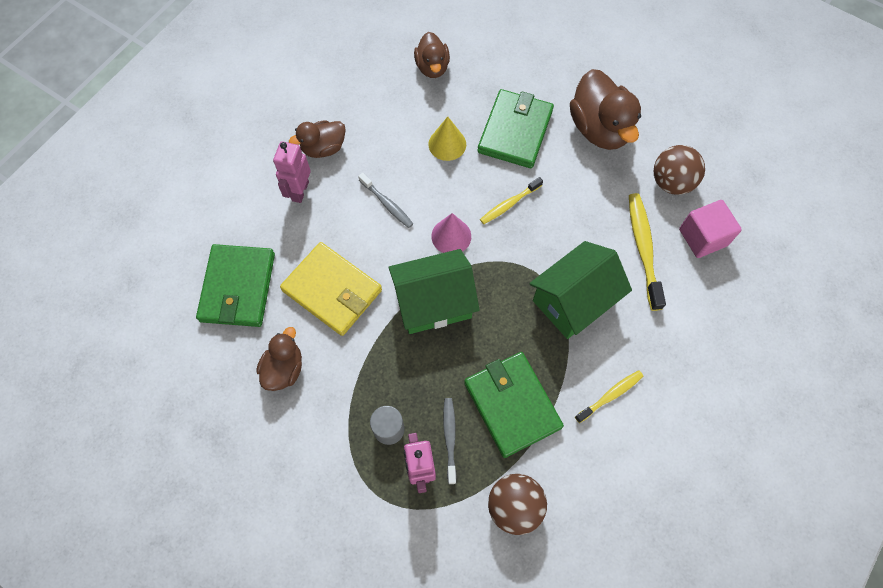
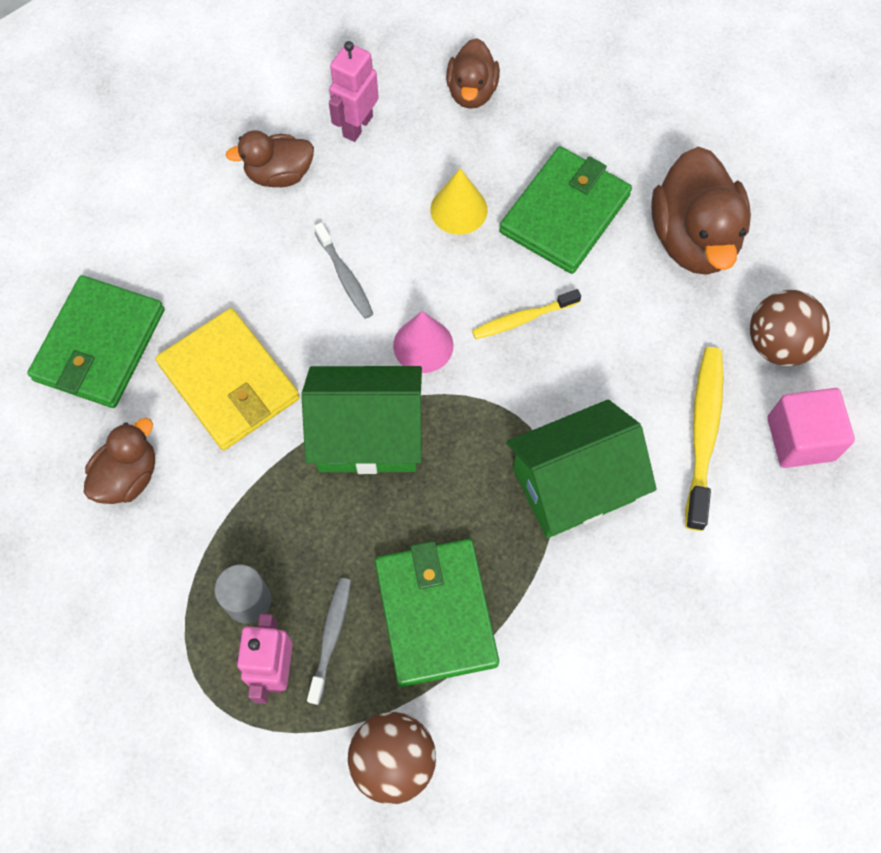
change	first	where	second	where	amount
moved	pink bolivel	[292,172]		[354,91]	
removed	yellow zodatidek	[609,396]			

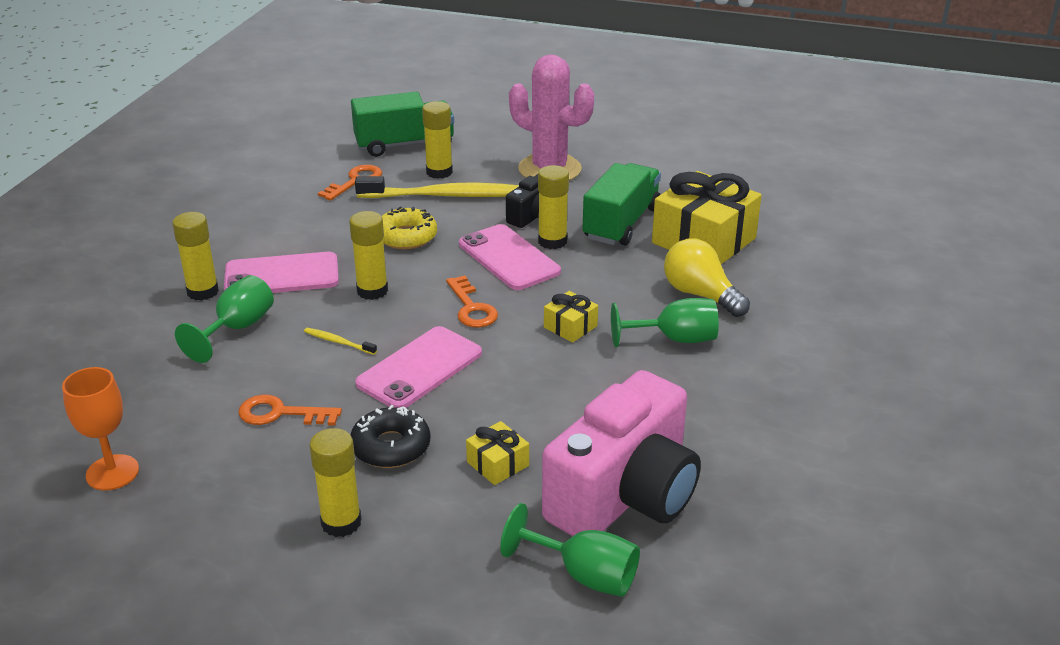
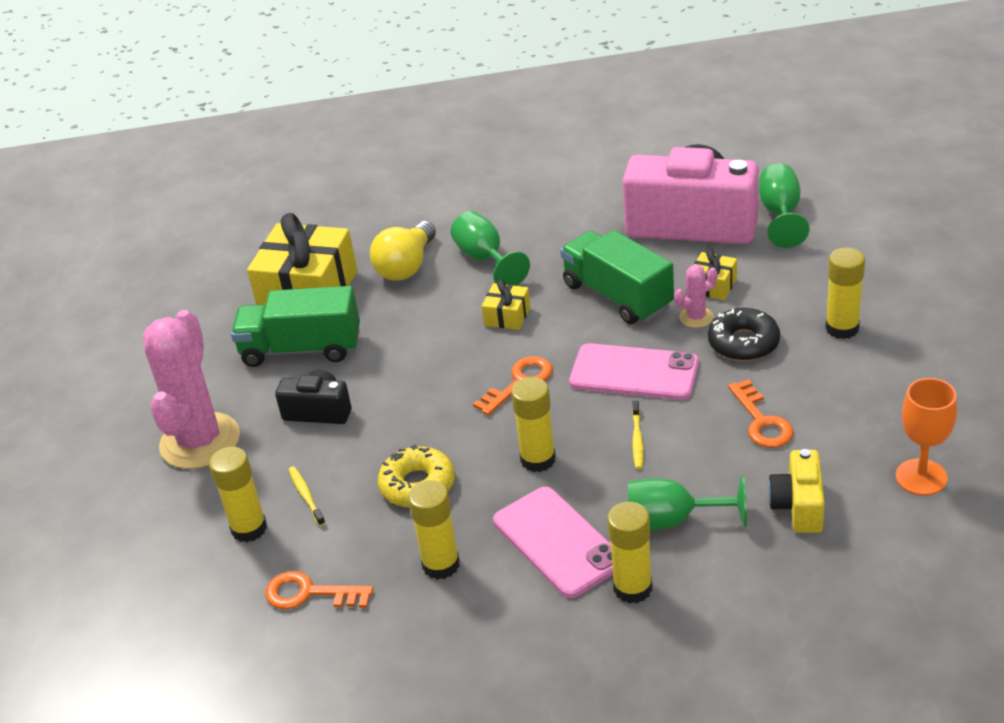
change	first	where	second	where	amount
moved	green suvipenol	[402,124]		[617,277]	
resized	yellow zodatidek	[437,187]		[306,496]	x0.41
removed	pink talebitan	[510,257]			
moved	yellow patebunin	[553,207]		[434,530]	
added			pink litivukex	[695,296]	
added			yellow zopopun	[796,491]	

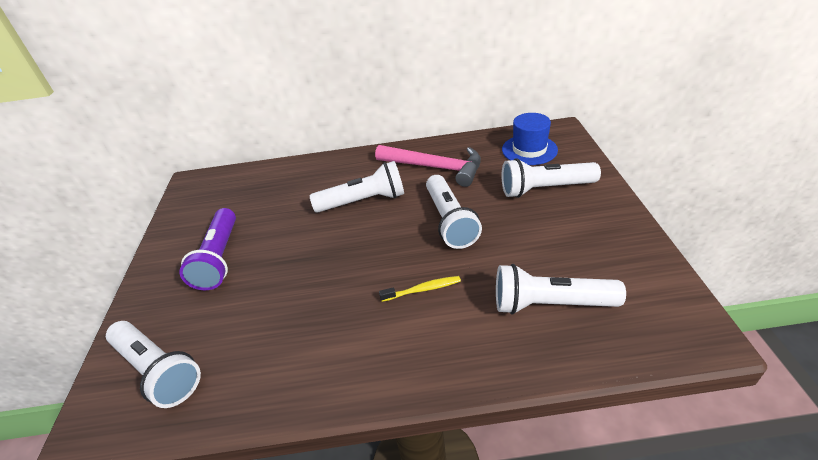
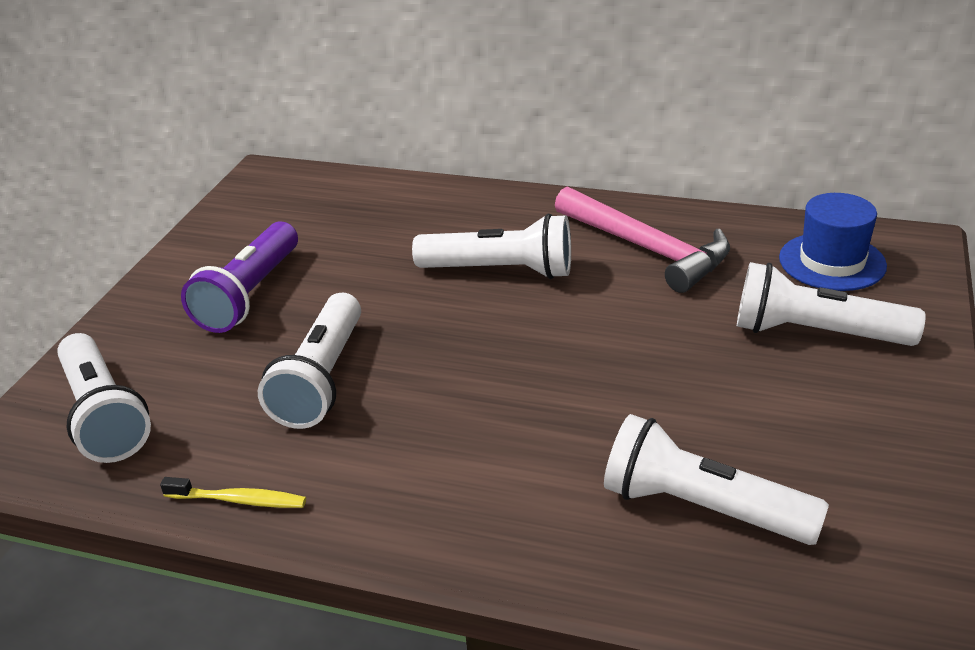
change	first	where	second	where	amount
moved	yellow zodatidek	[420,289]		[233,492]	
moved	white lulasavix	[454,212]		[309,361]	

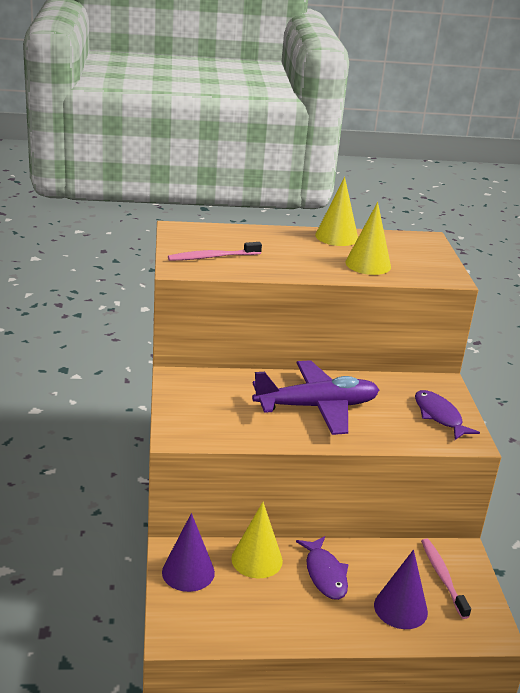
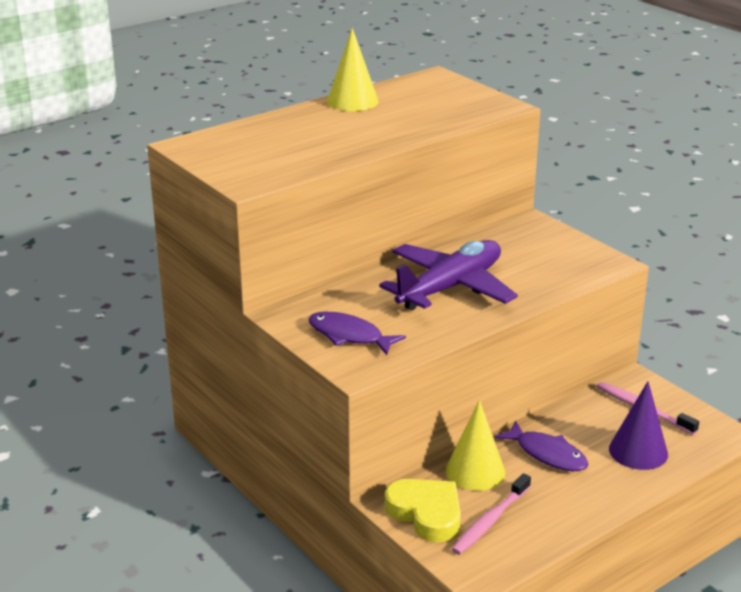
change	first	where	second	where	amount
replaced	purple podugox	[188,552]	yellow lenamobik	[423,510]	
moved	pink zodatidek	[215,251]		[491,514]	
removed	yellow podugox	[368,238]			
moved	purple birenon	[447,415]		[357,333]	

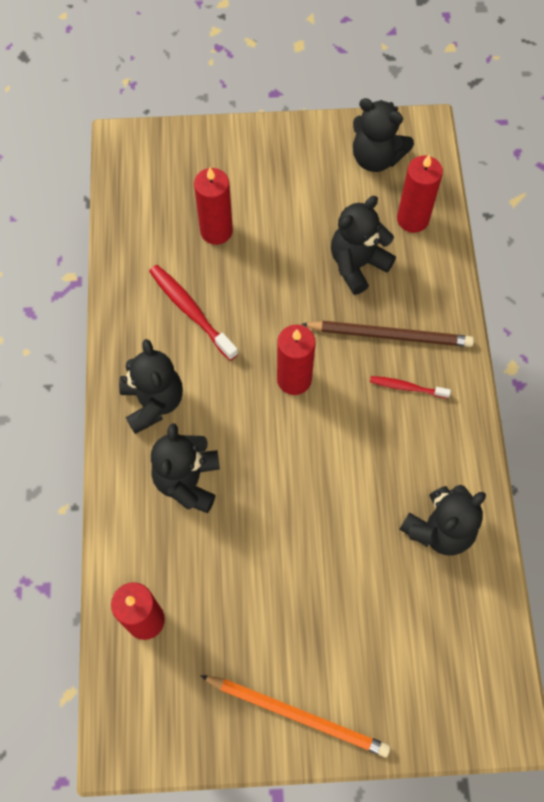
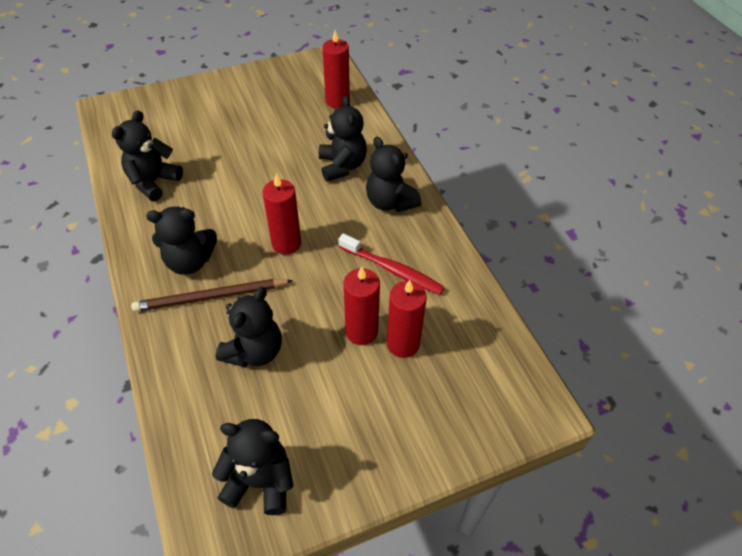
change	first	where	second	where	amount
removed	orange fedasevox	[295,716]			
replaced	red zodatidek	[410,387]	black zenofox	[181,240]	
moved	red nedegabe	[420,193]		[362,306]	

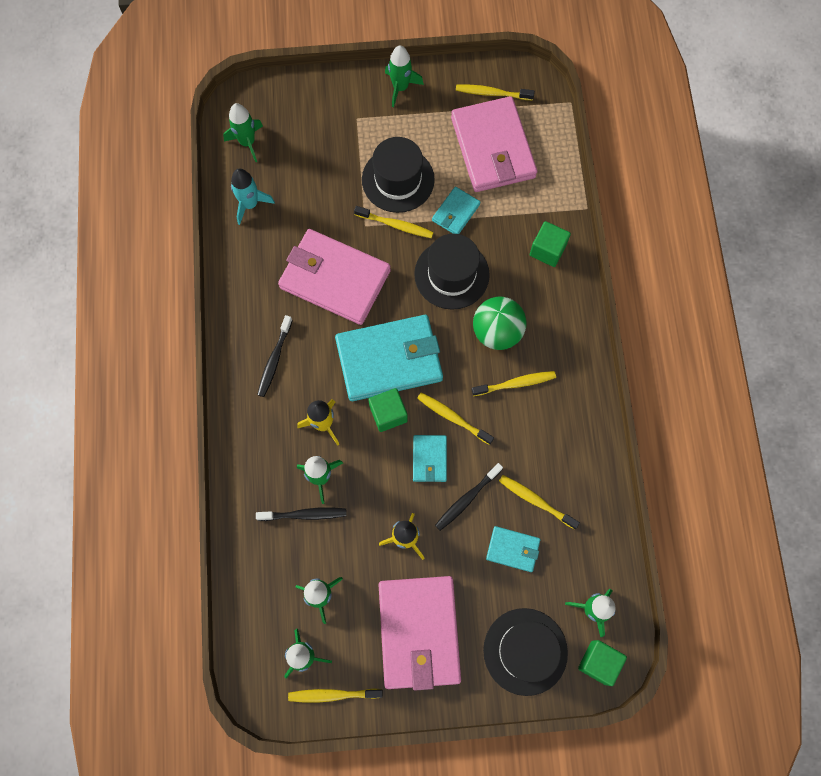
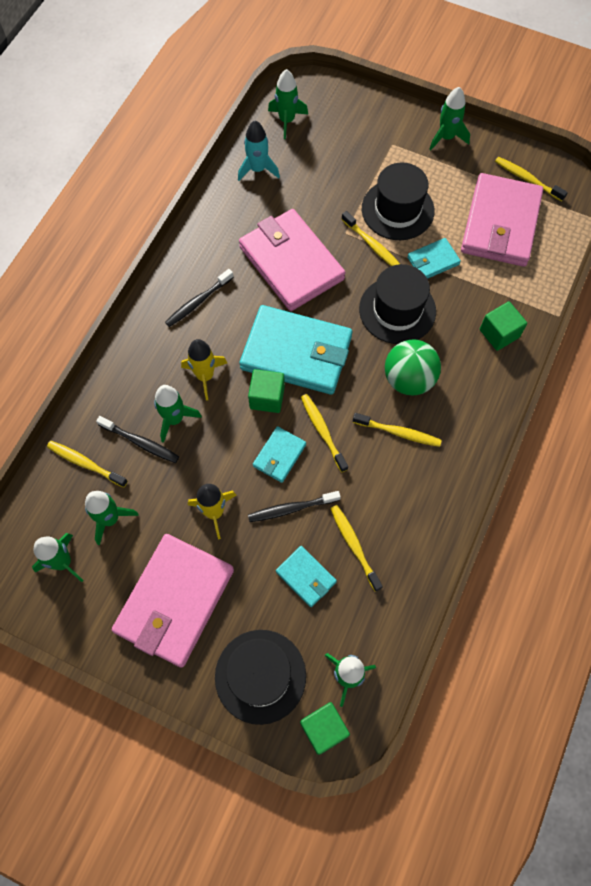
change	first	where	second	where	amount
moved	yellow zodatidek	[335,695]		[87,464]	

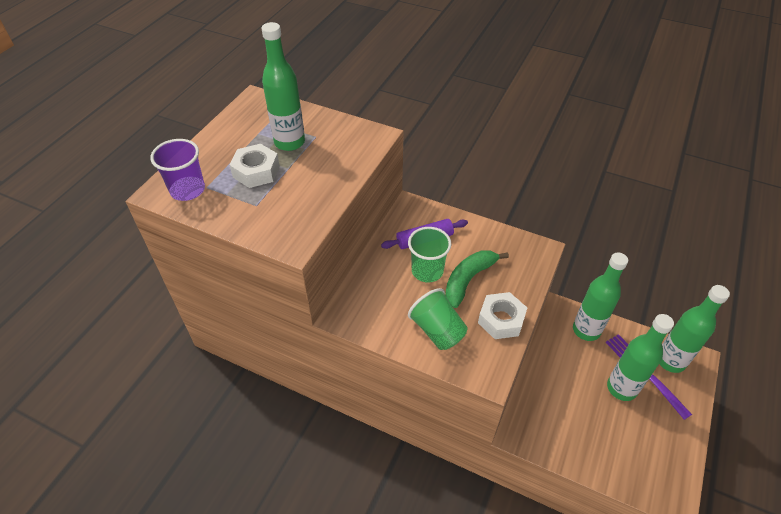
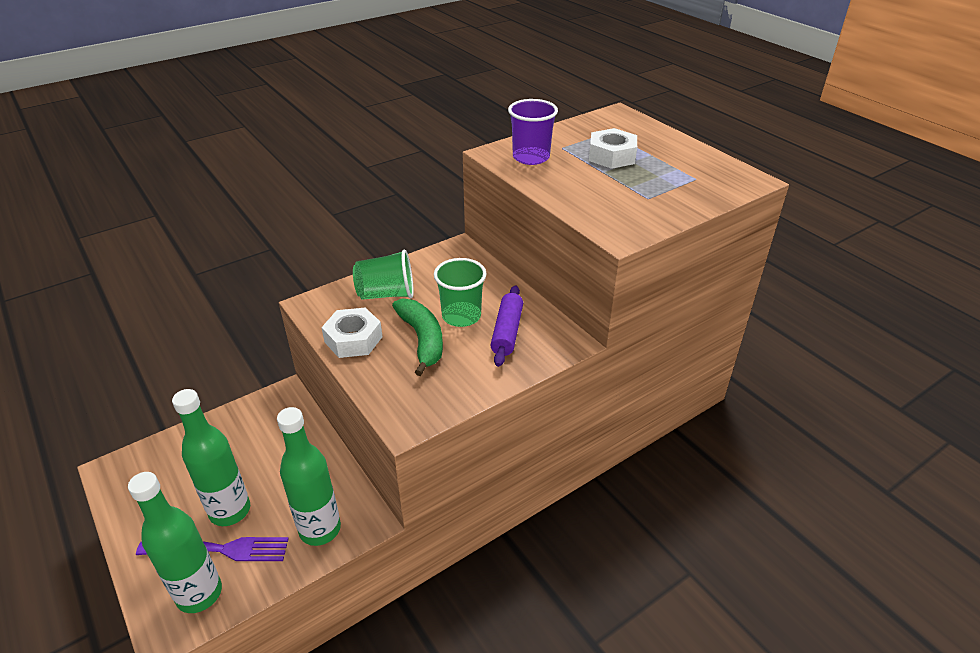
change	first	where	second	where	amount
moved	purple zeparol	[177,170]		[533,132]	
removed	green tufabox	[283,86]			

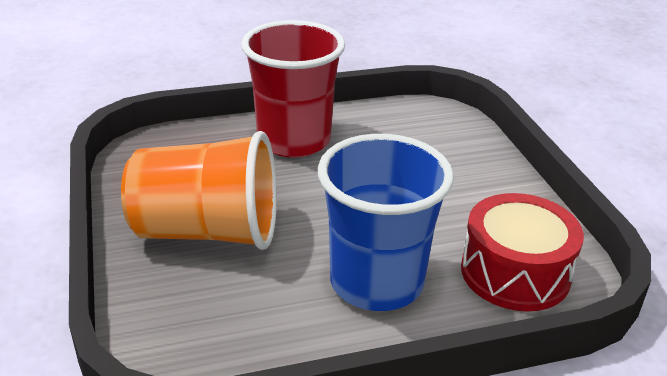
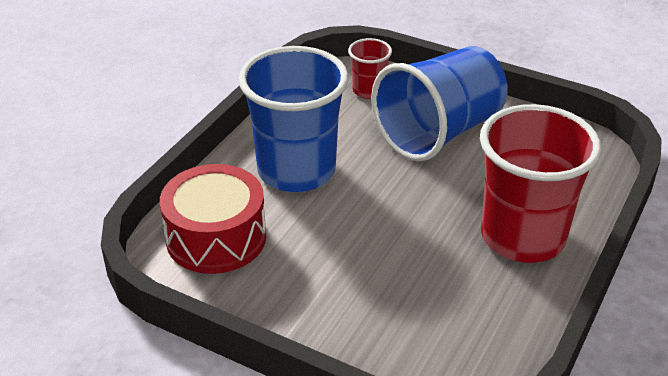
change	first	where	second	where	amount
recoloured	orange zeparol	[199,190]	blue zeparol	[439,103]	
added			red zeparol	[370,68]	

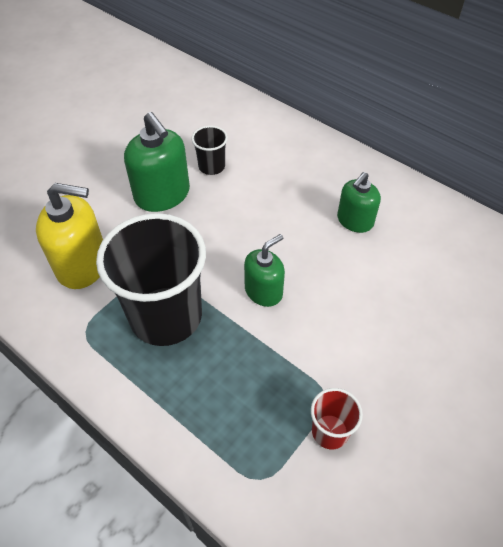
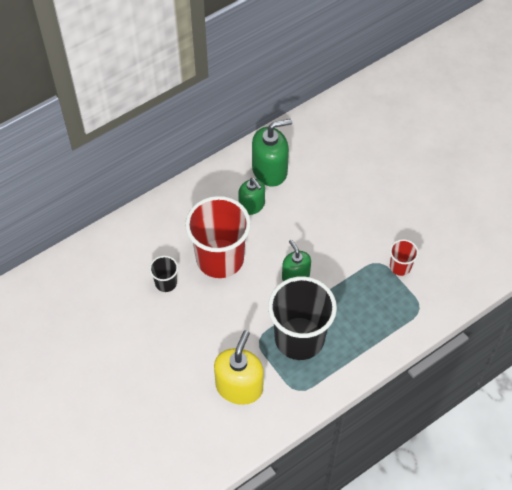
change	first	where	second	where	amount
moved	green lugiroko	[157,162]		[272,153]	
added			red zeparol	[218,237]	

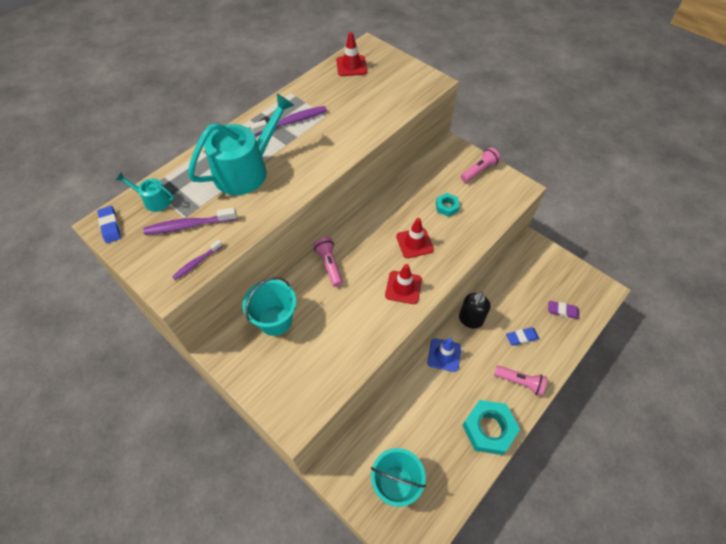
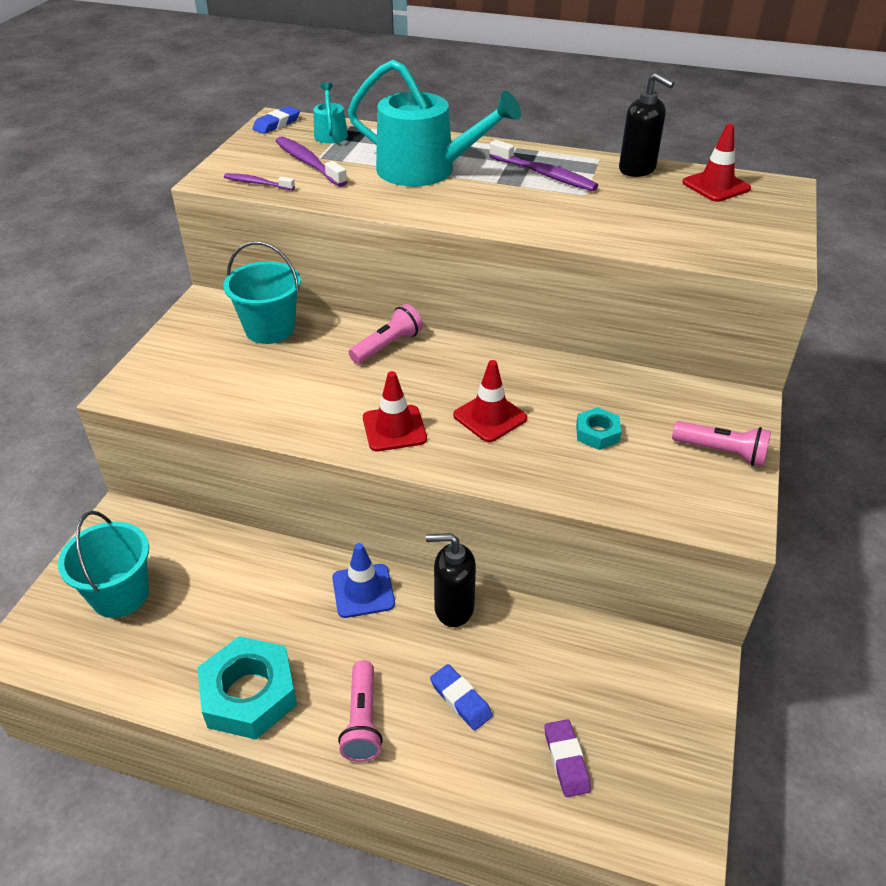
change	first	where	second	where	amount
added			black lugiroko	[646,125]	

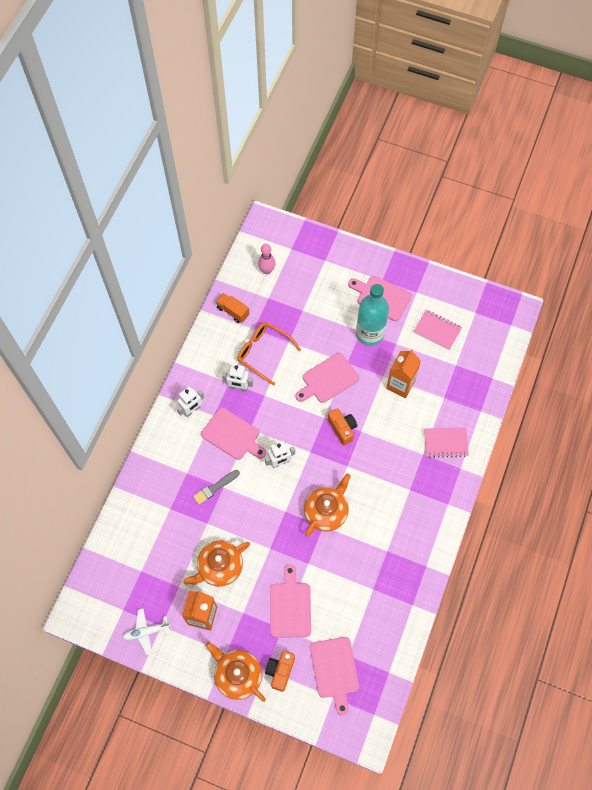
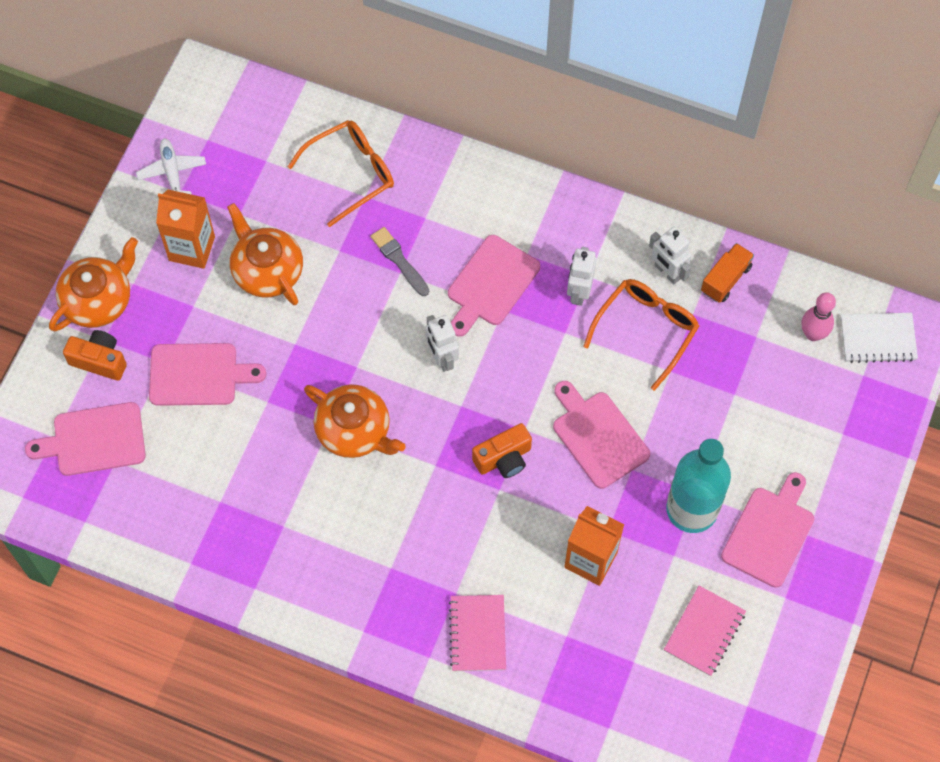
change	first	where	second	where	amount
moved	white bolivel	[190,401]		[670,255]	
added			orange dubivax	[341,173]	
added			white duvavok	[879,338]	

